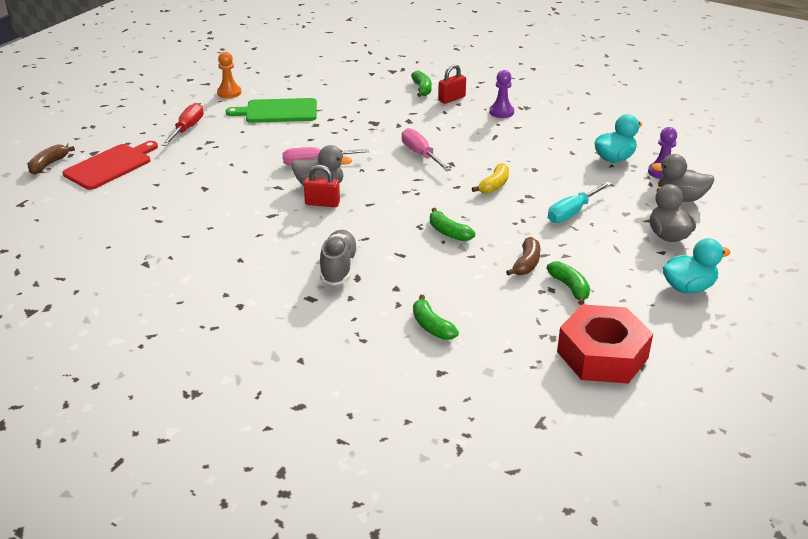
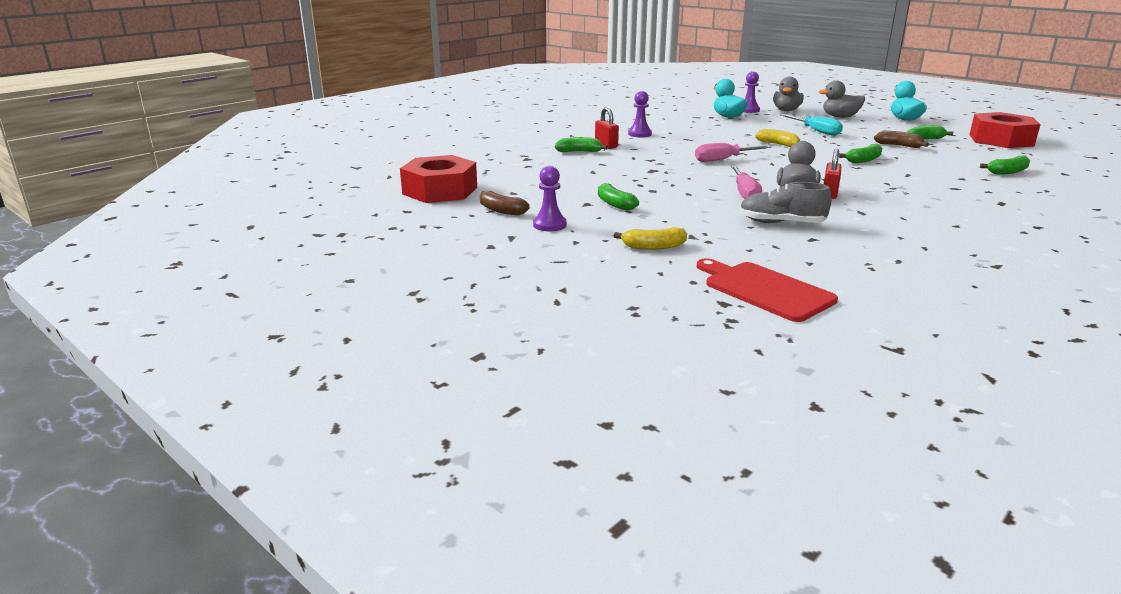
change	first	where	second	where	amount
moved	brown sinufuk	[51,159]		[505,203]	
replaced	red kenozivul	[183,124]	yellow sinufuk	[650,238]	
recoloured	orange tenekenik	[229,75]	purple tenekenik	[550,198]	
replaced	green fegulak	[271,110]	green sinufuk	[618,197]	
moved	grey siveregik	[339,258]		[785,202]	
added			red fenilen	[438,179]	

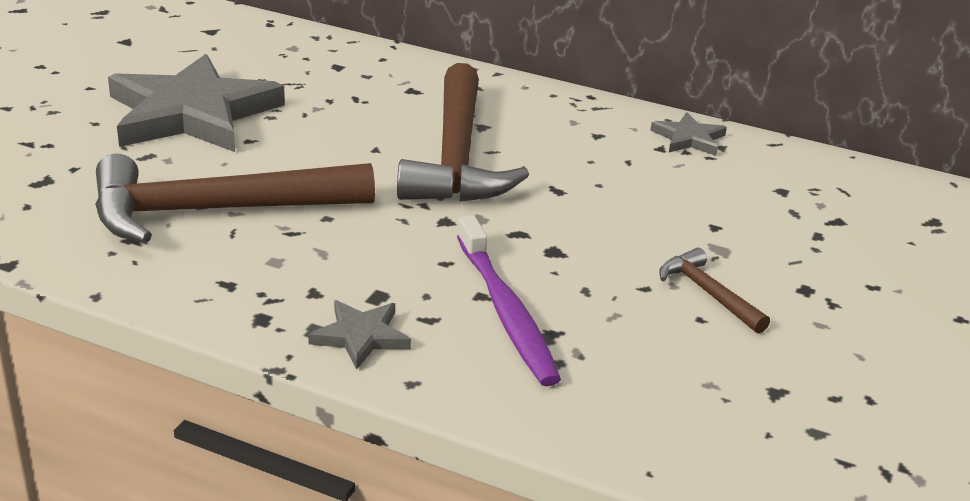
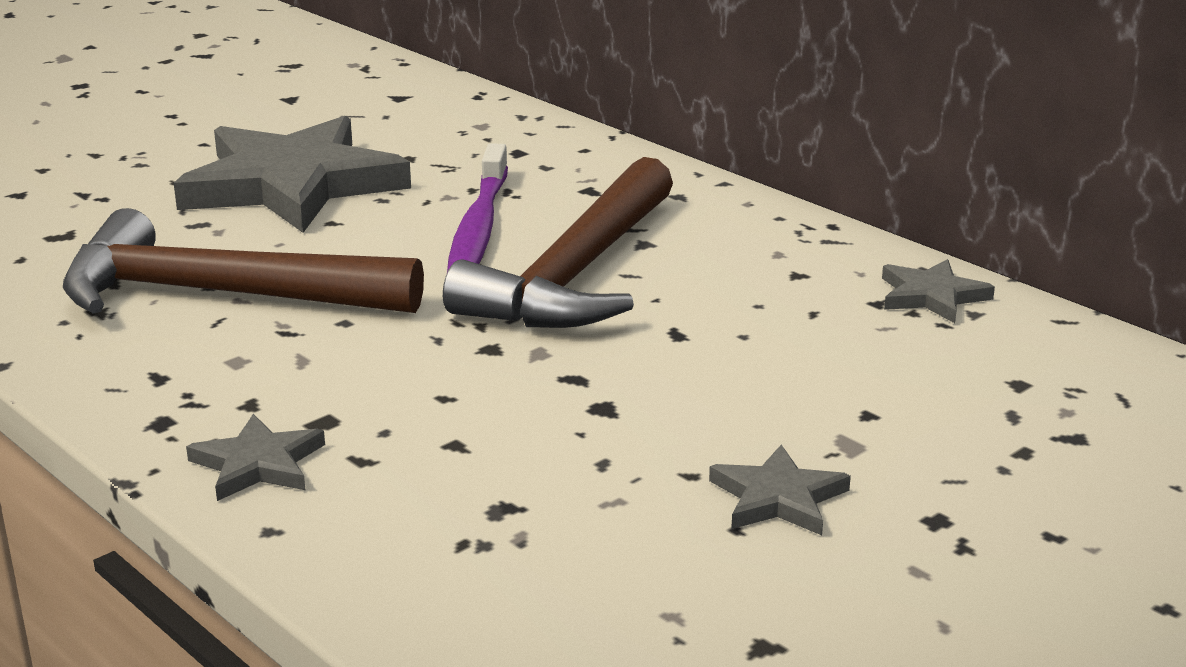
change	first	where	second	where	amount
moved	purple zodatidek	[509,301]		[477,207]	
replaced	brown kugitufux	[714,291]	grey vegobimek	[780,490]	

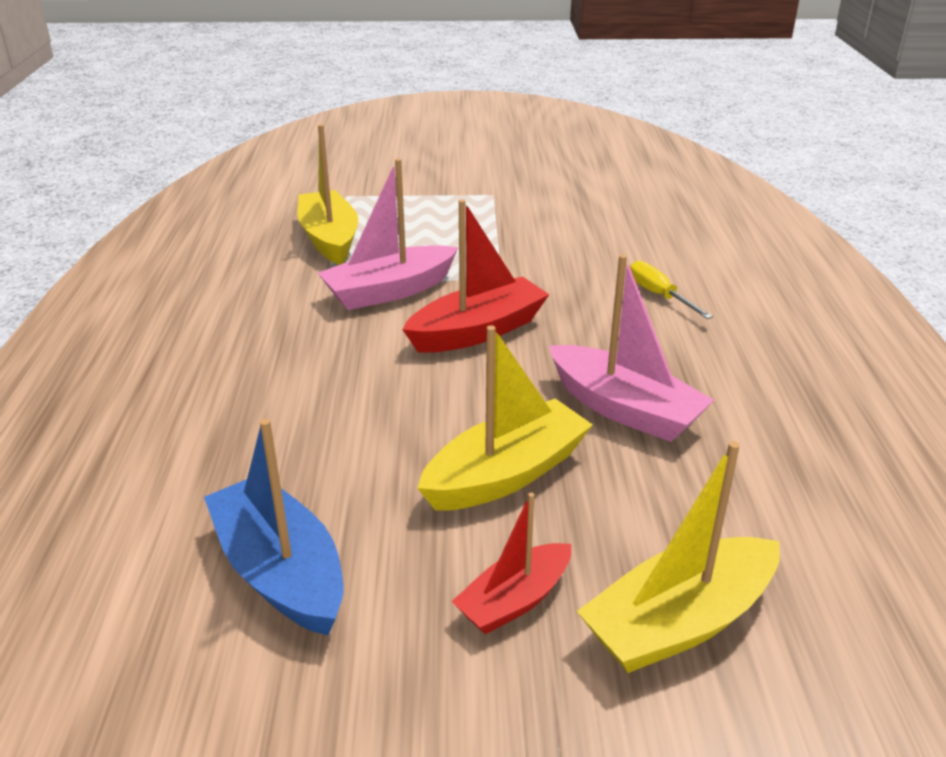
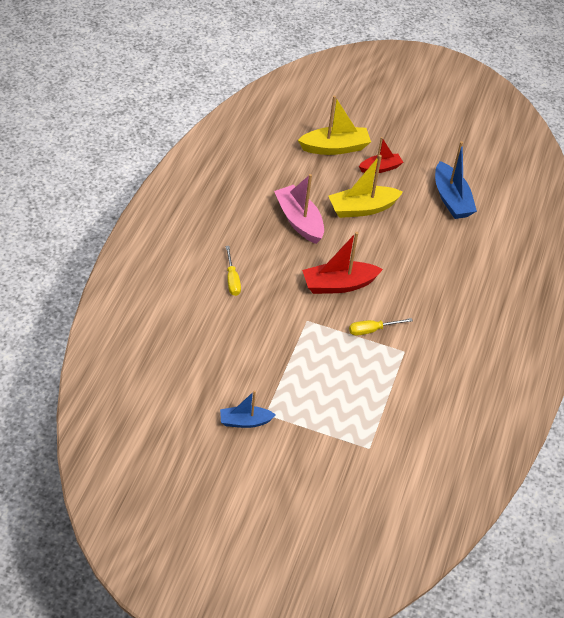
change	first	where	second	where	amount
removed	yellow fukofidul	[327,194]			
replaced	pink fukofidul	[388,234]	yellow kenozivul	[381,327]	
added			blue fukofidul	[248,409]	

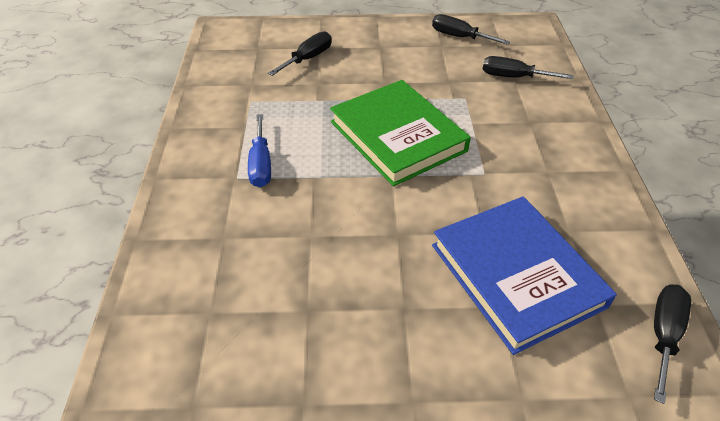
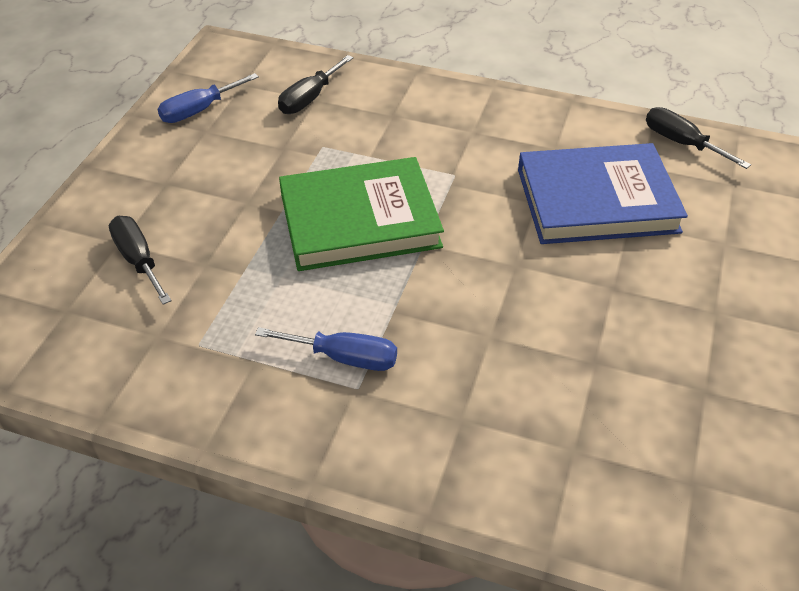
change	first	where	second	where	amount
recoloured	black kenozivul	[471,29]	blue kenozivul	[208,98]	

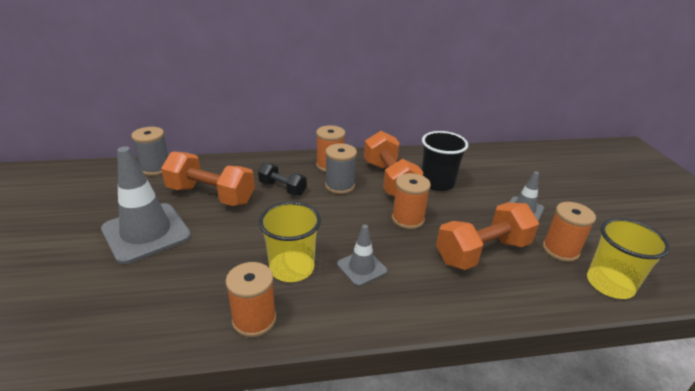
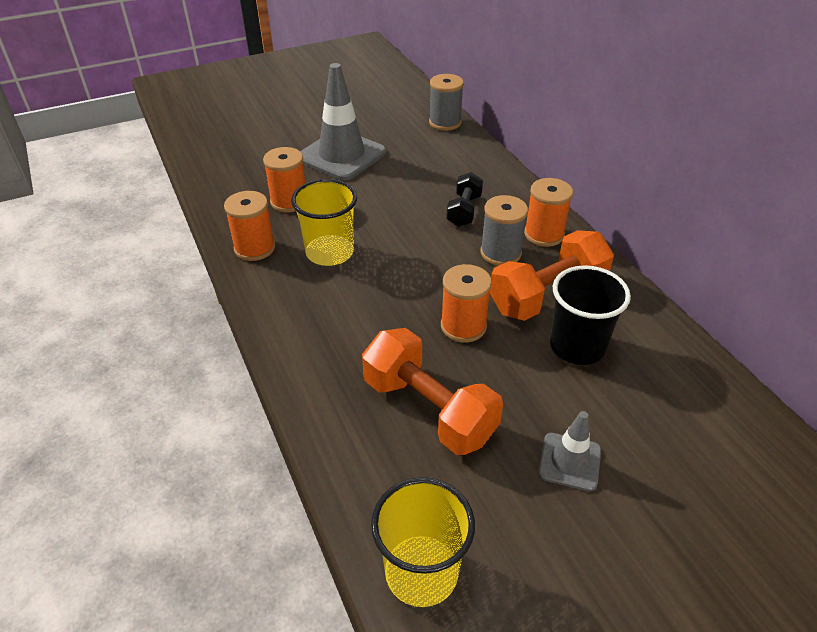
change	first	where	second	where	amount
removed	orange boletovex	[208,178]			
removed	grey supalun	[362,255]			
moved	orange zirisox	[569,232]		[284,179]	

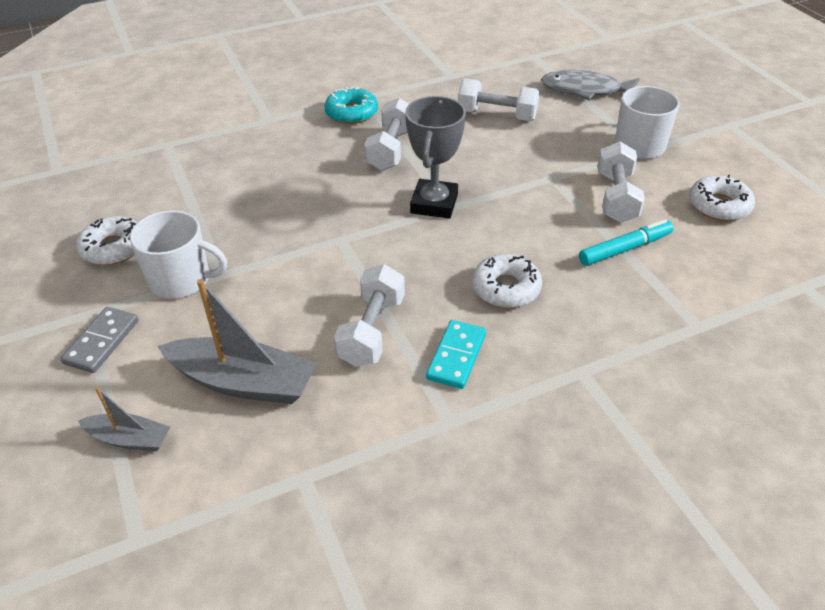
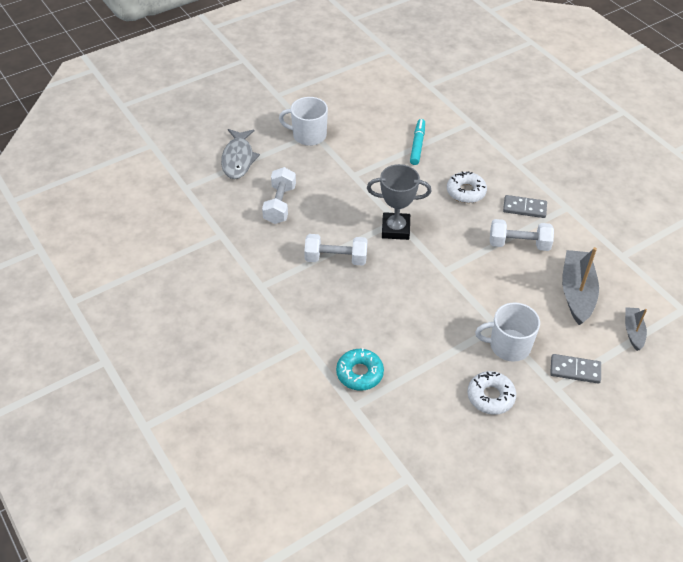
change	first	where	second	where	amount
turned	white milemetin	[178,254]		[507,332]	90 degrees counterclockwise
moved	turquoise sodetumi	[351,105]		[360,369]	
recoloured	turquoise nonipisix	[456,354]	grey nonipisix	[525,206]	
turned	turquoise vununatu	[626,242]		[417,142]	45 degrees clockwise
removed	white boletovex	[621,182]			
removed	white sodetumi	[722,198]			

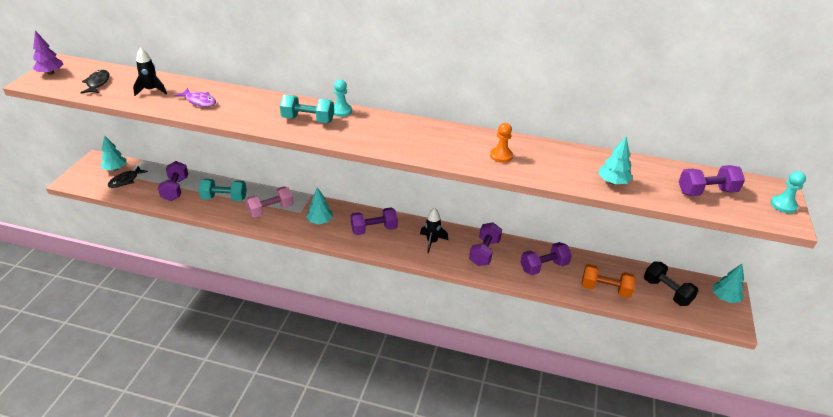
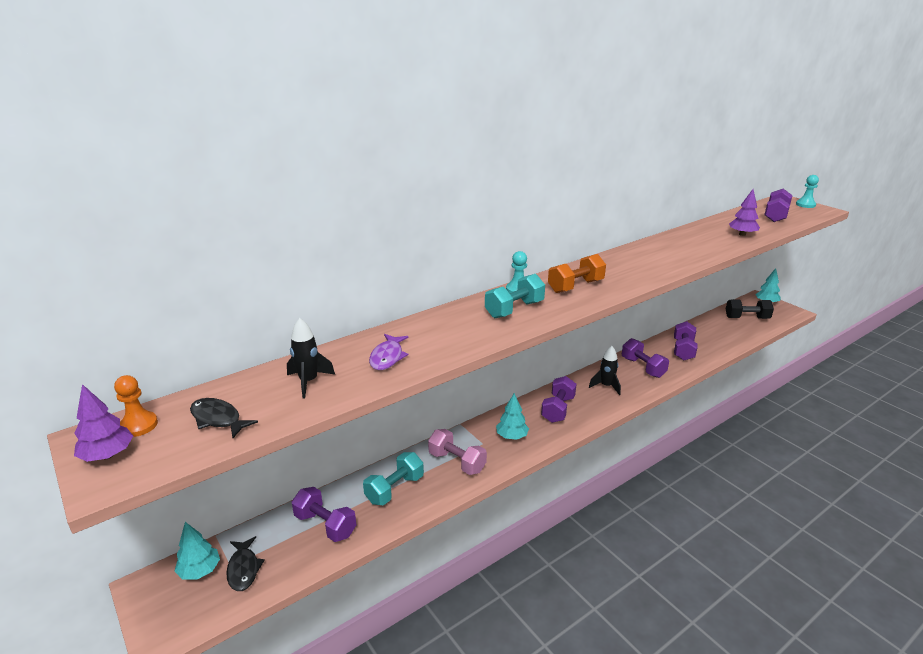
change	first	where	second	where	amount
turned	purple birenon	[195,97]		[389,352]	120 degrees clockwise
turned	pink boletovex	[269,202]		[457,452]	60 degrees counterclockwise
moved	orange tenekenik	[501,143]		[136,406]	
moved	orange boletovex	[609,281]		[577,273]	
recoloured	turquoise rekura	[615,160]	purple rekura	[744,212]	

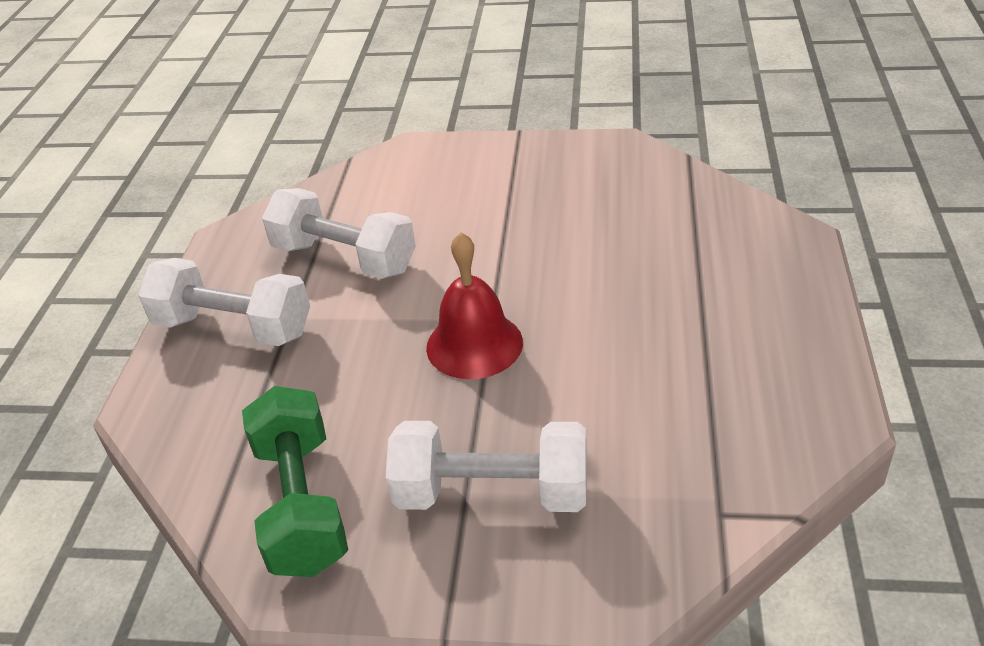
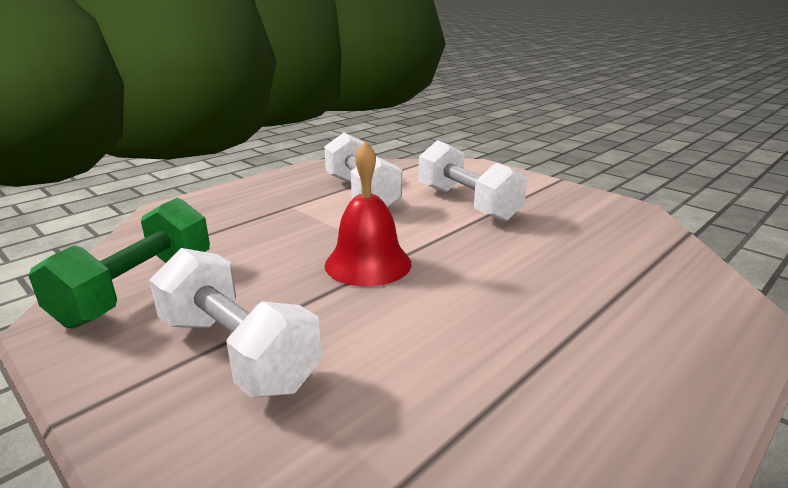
change	first	where	second	where	amount
moved	white boletovex	[224,302]		[472,181]	

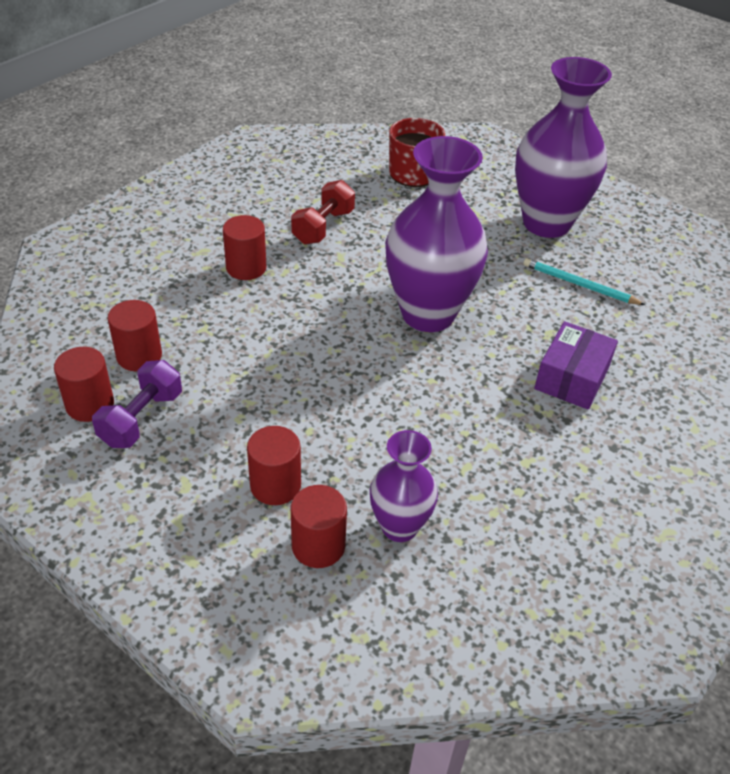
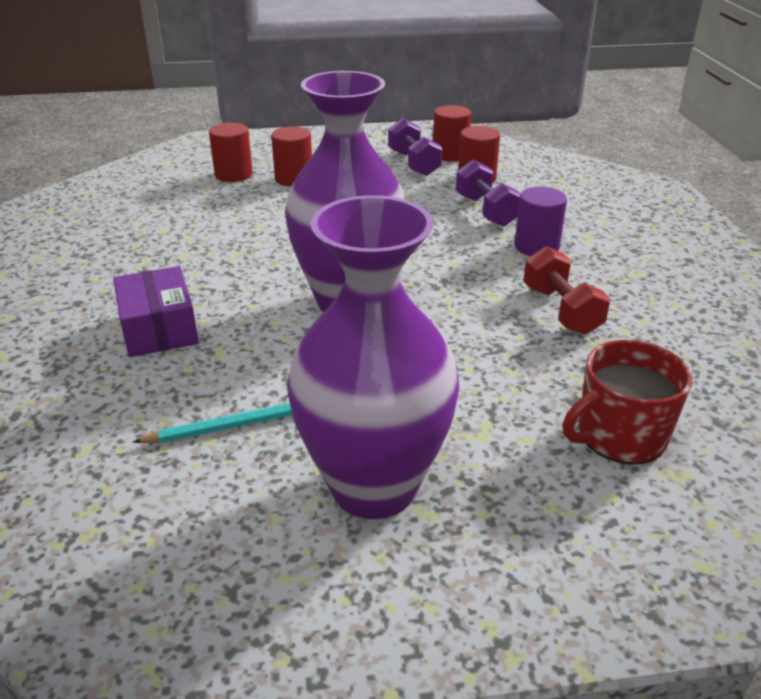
change	first	where	second	where	amount
recoloured	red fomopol	[245,247]	purple fomopol	[541,221]	
removed	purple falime	[404,486]			
added			purple boletovex	[488,193]	

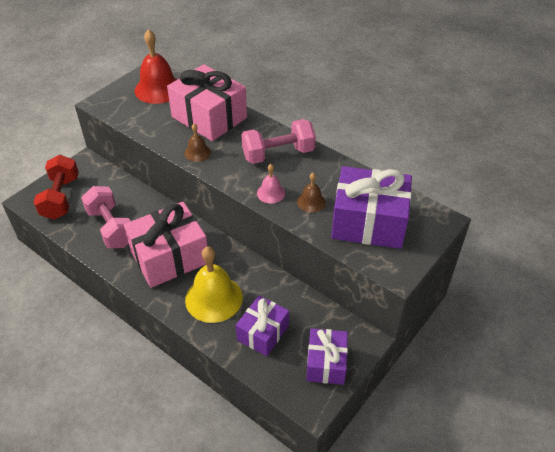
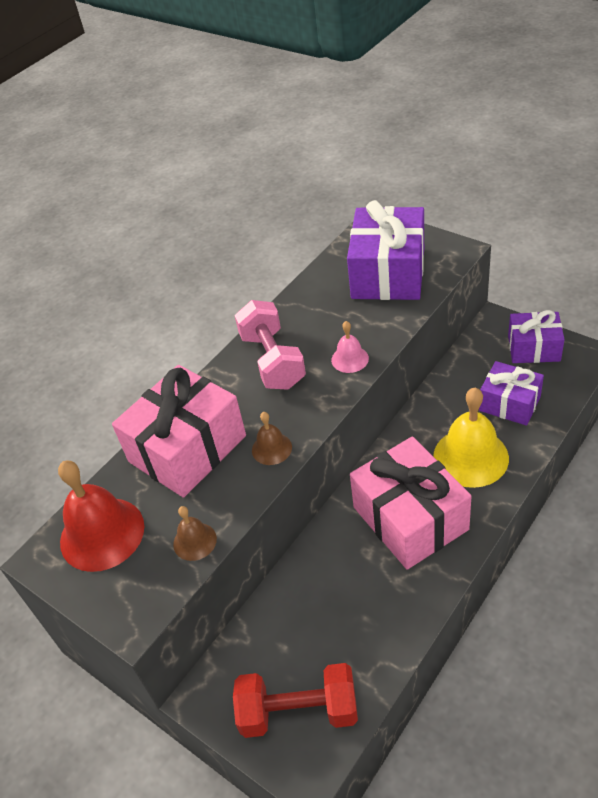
change	first	where	second	where	amount
removed	pink boletovex	[106,217]			
moved	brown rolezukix	[311,192]		[195,533]	

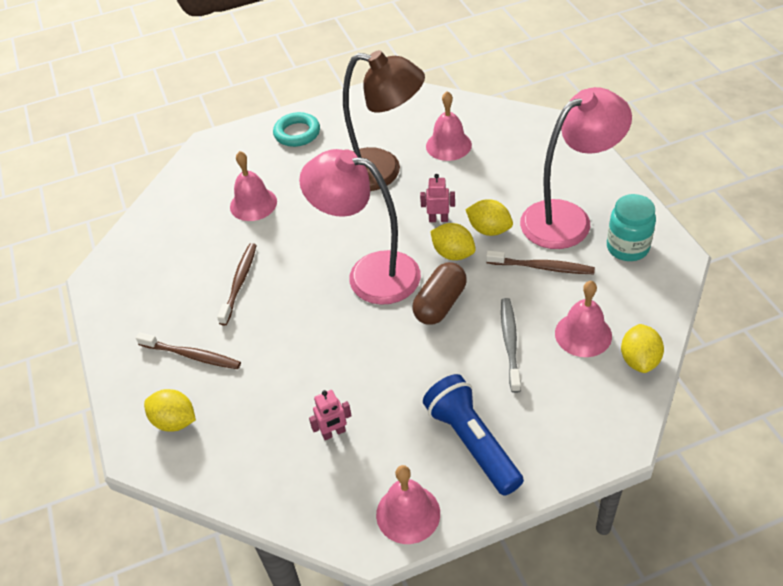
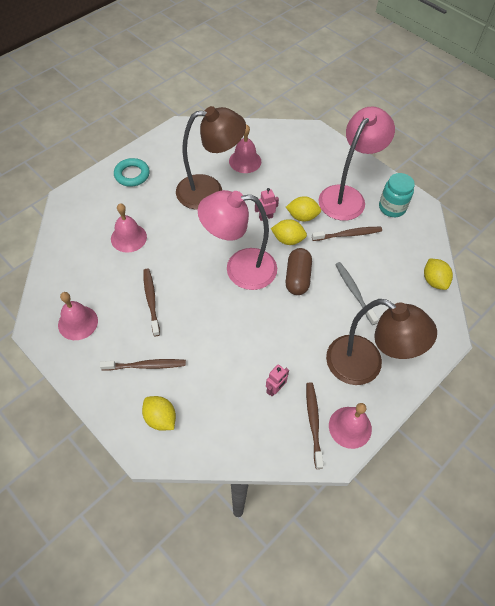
change	first	where	second	where	amount
turned	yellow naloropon	[170,410]		[159,413]	45 degrees clockwise
replaced	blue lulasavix	[473,435]	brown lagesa	[381,342]	
moved	pink rolezukix	[583,319]		[78,316]	
added			brown zodatidek	[315,426]	

